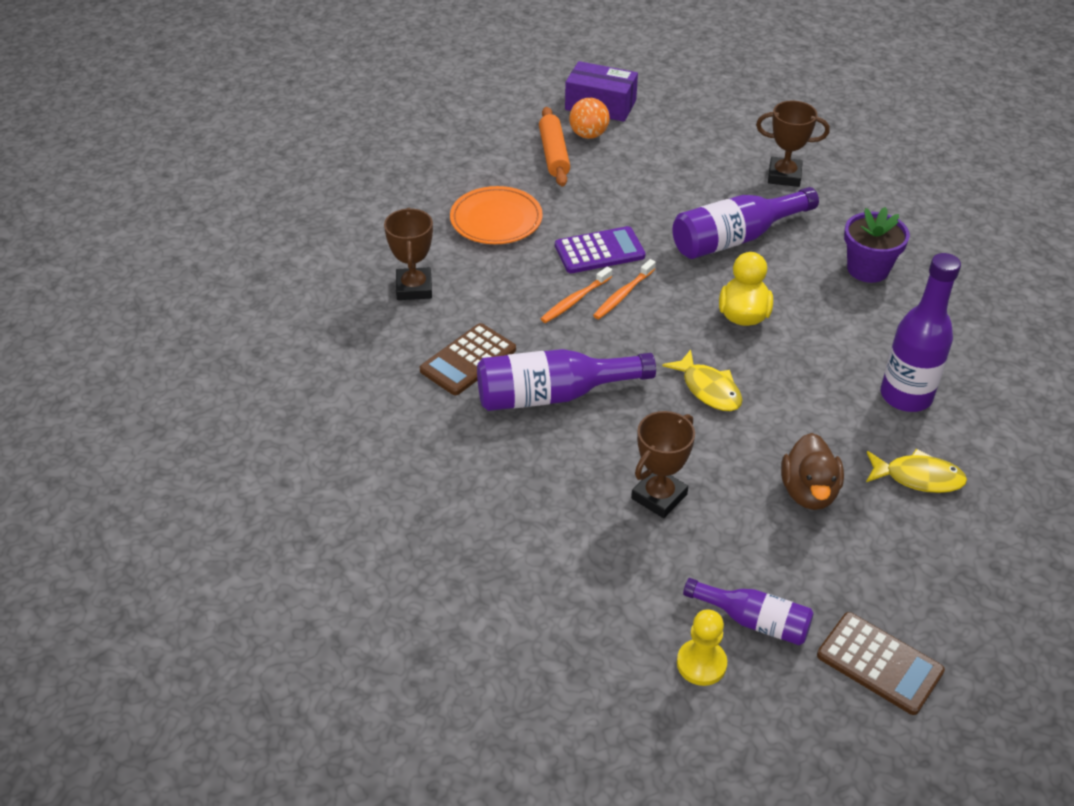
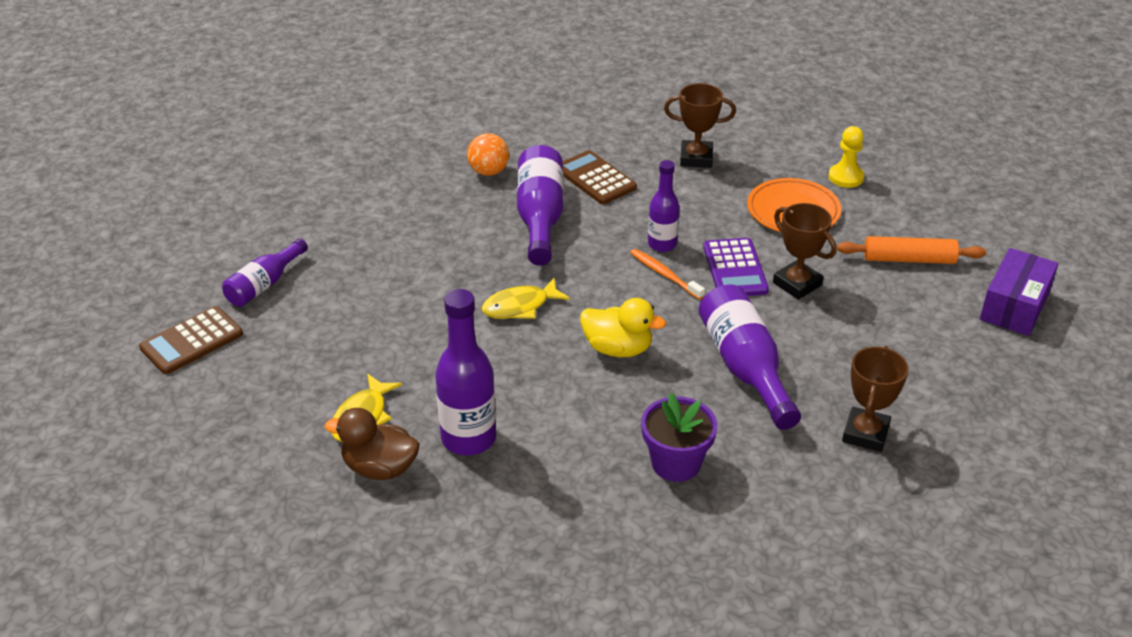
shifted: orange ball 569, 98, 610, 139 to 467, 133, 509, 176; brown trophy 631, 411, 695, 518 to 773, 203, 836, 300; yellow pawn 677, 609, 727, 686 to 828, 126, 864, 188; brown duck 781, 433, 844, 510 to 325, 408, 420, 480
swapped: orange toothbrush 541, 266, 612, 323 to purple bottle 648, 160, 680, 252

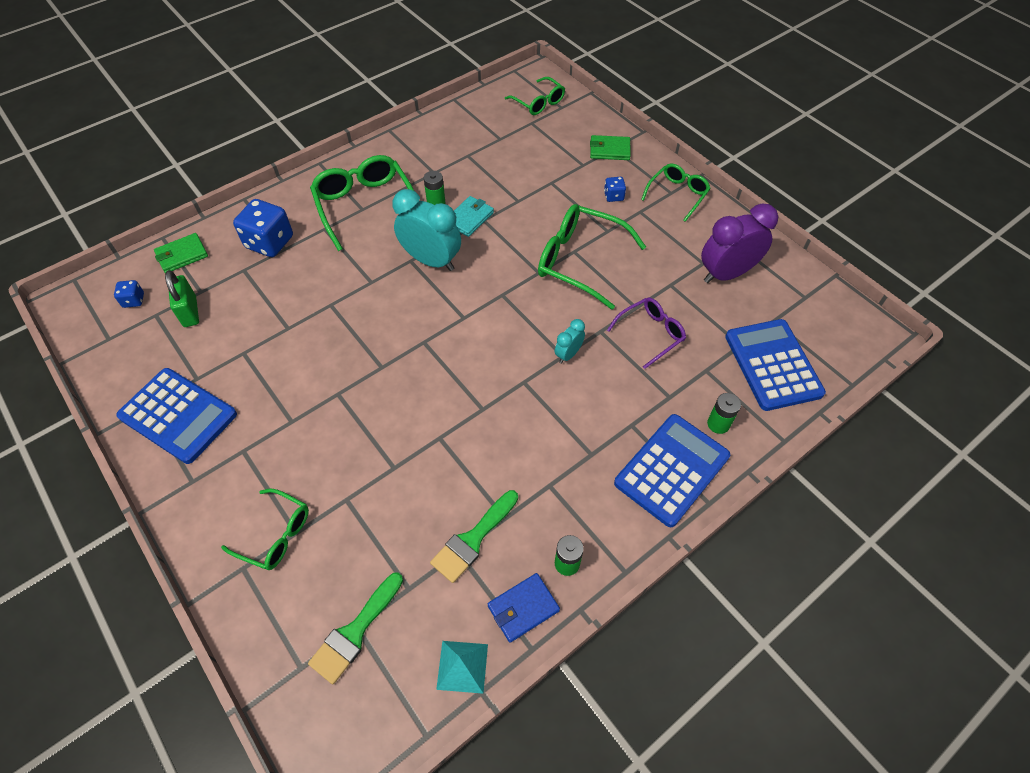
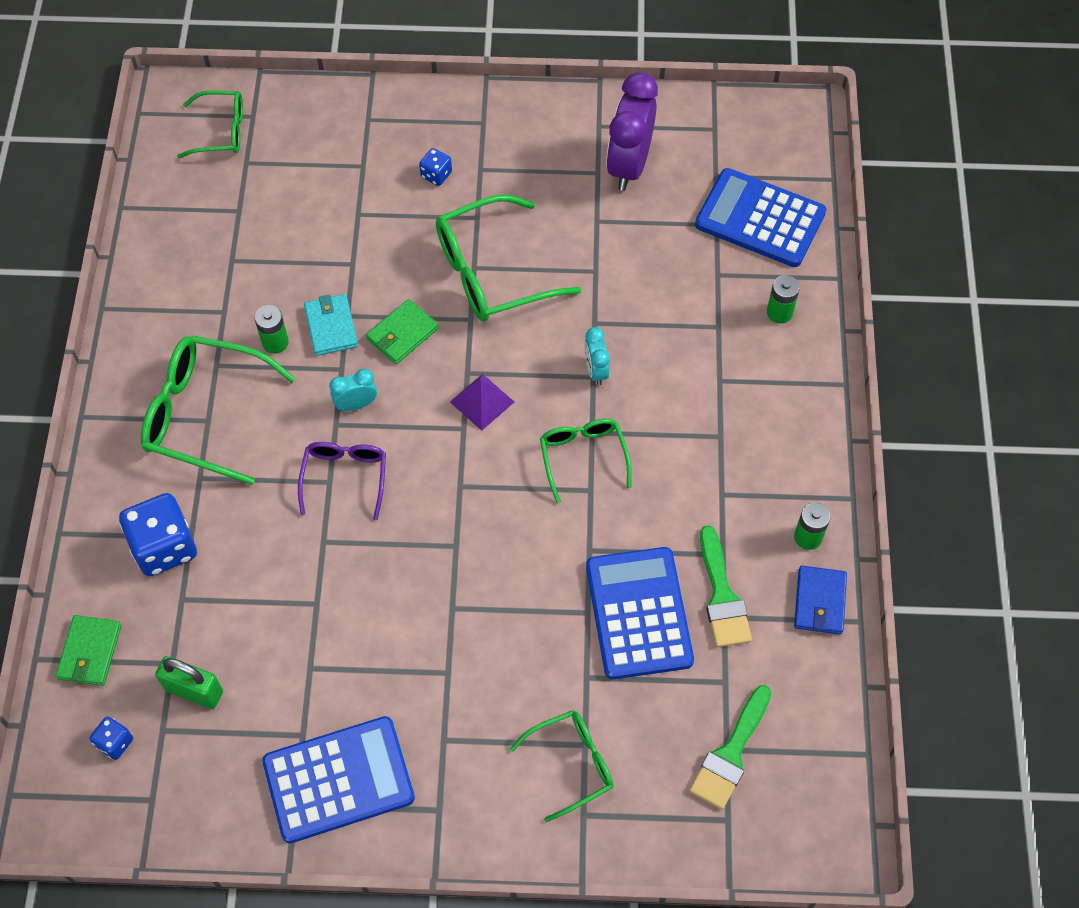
gone: turquoise pyramid 436, 641, 488, 694
new: purple pyramid 450, 374, 514, 431
shifted: green wallet 590, 135, 631, 160 to 366, 299, 439, 364; purple glasses 607, 297, 686, 369 to 298, 442, 386, 520; blue calculator 614, 414, 730, 527 to 586, 547, 694, 679; green glasses 641, 164, 711, 222 to 540, 418, 632, 503
rotated: green brush 308, 572, 403, 684 = 689, 685, 772, 810 45 degrees clockwise
scaled: turquoise clock 393, 189, 461, 271 = 329, 369, 377, 411 x0.49

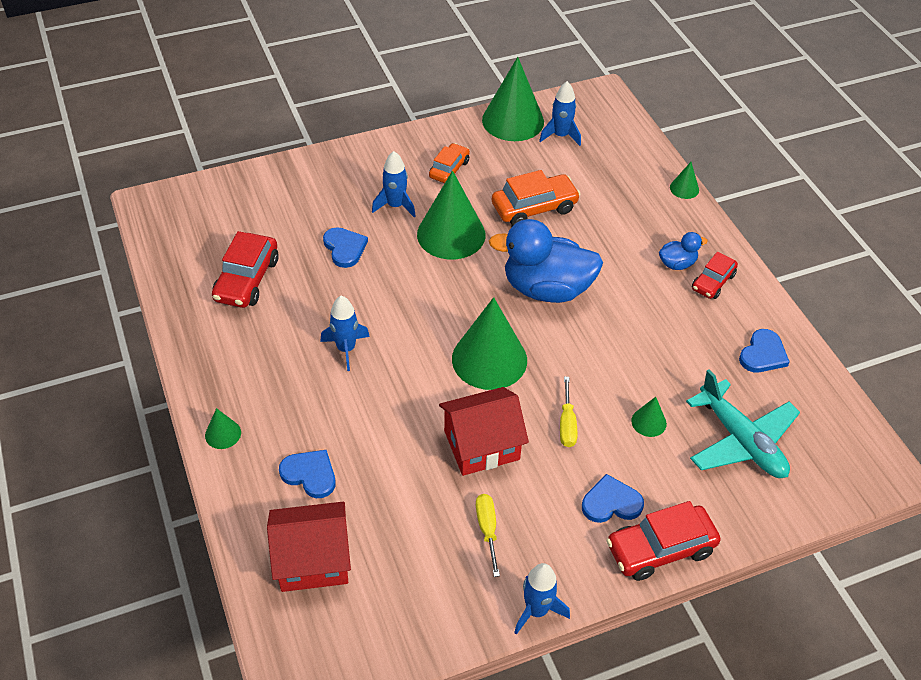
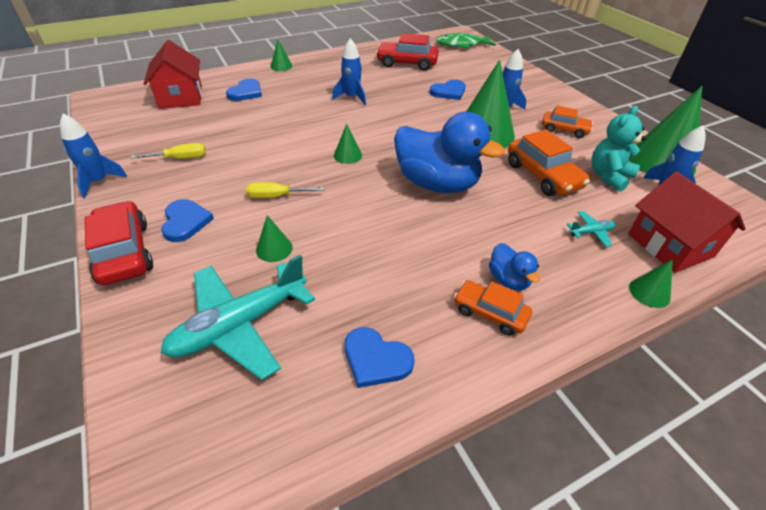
new: green fish 436, 33, 496, 49; turquoise plane 567, 211, 616, 247; turquoise teddy bear 592, 106, 646, 192
shifted: red house 439, 387, 529, 476 to 628, 171, 746, 273
repainted: red car 692, 252, 738, 299 to orange car 454, 280, 532, 336
rotated: blue duck 489, 219, 603, 303 = 394, 112, 505, 193 120 degrees clockwise
scaled: green cone 452, 297, 527, 390 = 334, 124, 362, 164 x0.45

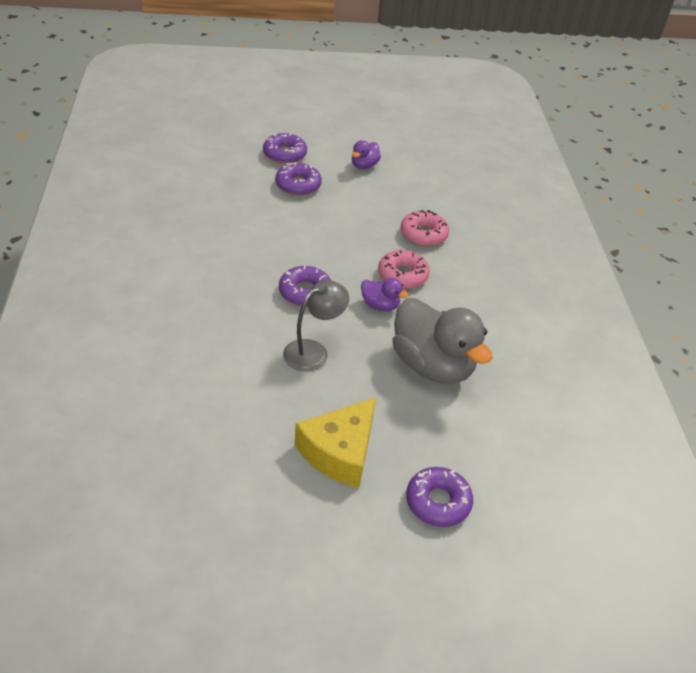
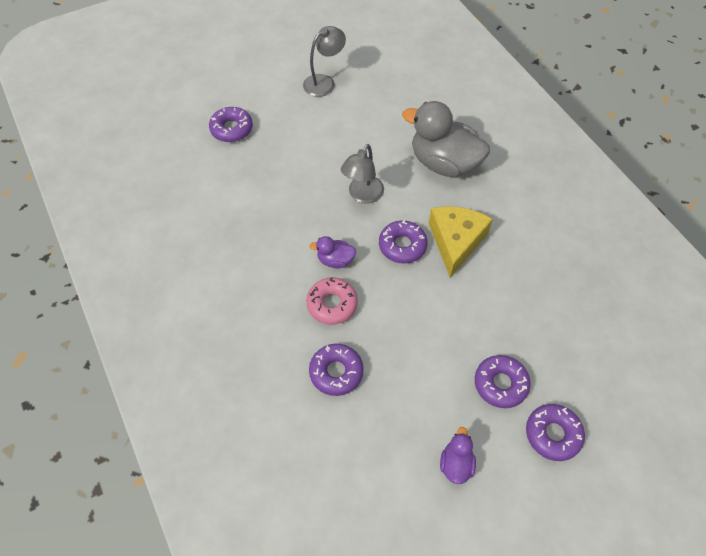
new: grey lamp 303, 26, 346, 97
shifted: yellow cheese 295, 397, 376, 488 to 429, 206, 493, 277; grey duck 392, 298, 493, 384 to 402, 101, 490, 177
repainted: pink donut 401, 210, 449, 247 to purple donut 309, 344, 364, 396

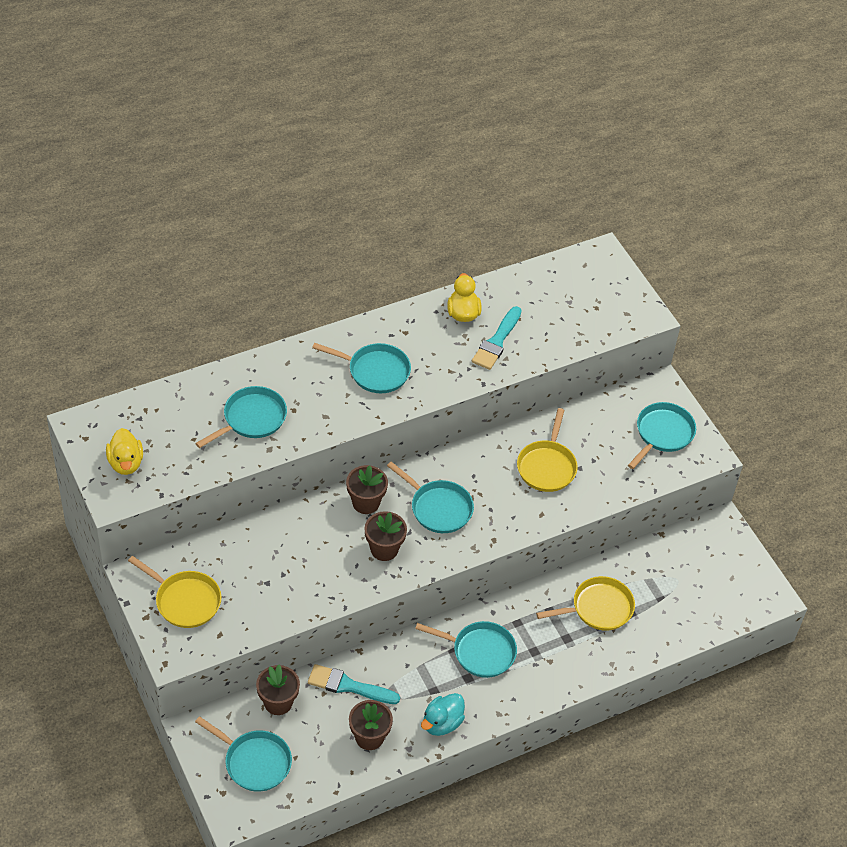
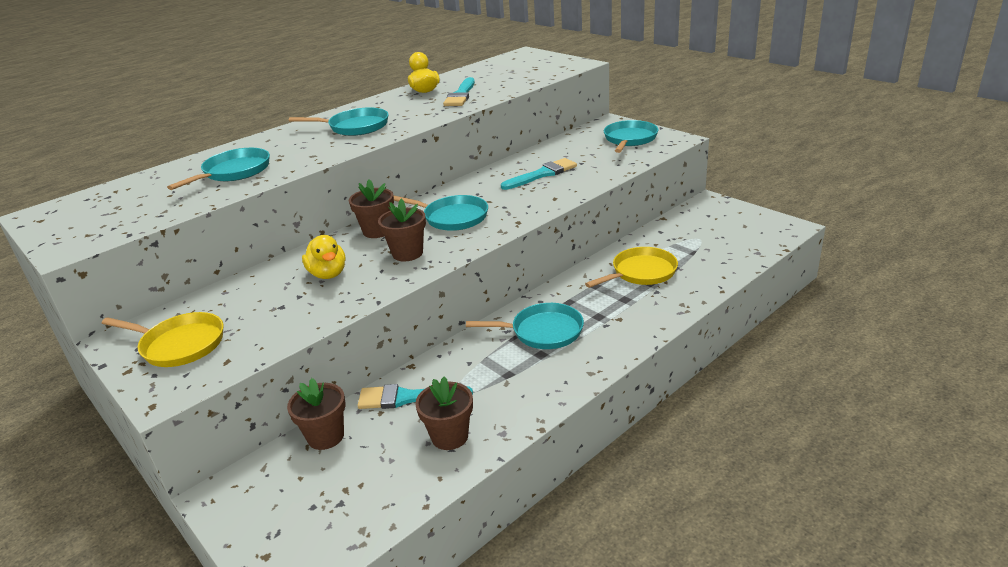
gone: turquoise pan 195, 716, 292, 792; turquoise duck 421, 693, 465, 736
shifted: yellow duck 106, 428, 143, 475 to 302, 235, 346, 279
swapped: yellow pan 517, 408, 578, 492 to turquoise brush 501, 158, 577, 190

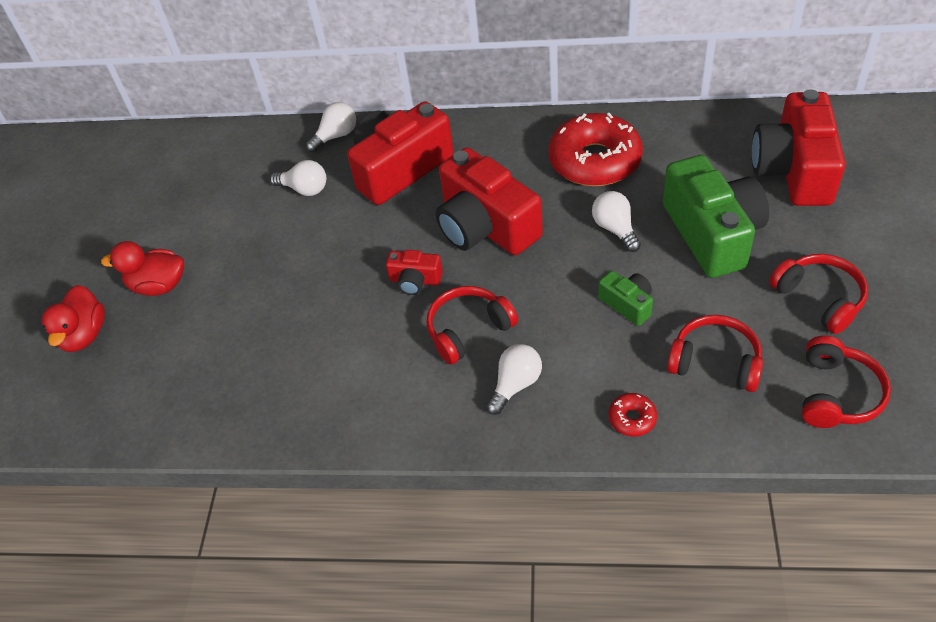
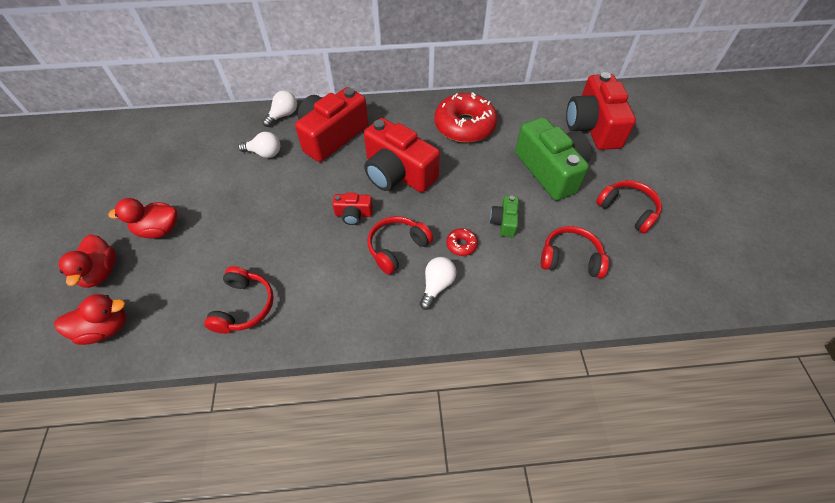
gone: white light bulb 592, 191, 641, 252
new: red duck 54, 294, 126, 345
shifted: red donut 608, 393, 657, 436 to 446, 228, 478, 256; red headphones 802, 335, 891, 428 to 204, 266, 274, 334
rotated: green camera 598, 271, 653, 326 = 490, 196, 519, 237 120 degrees counterclockwise

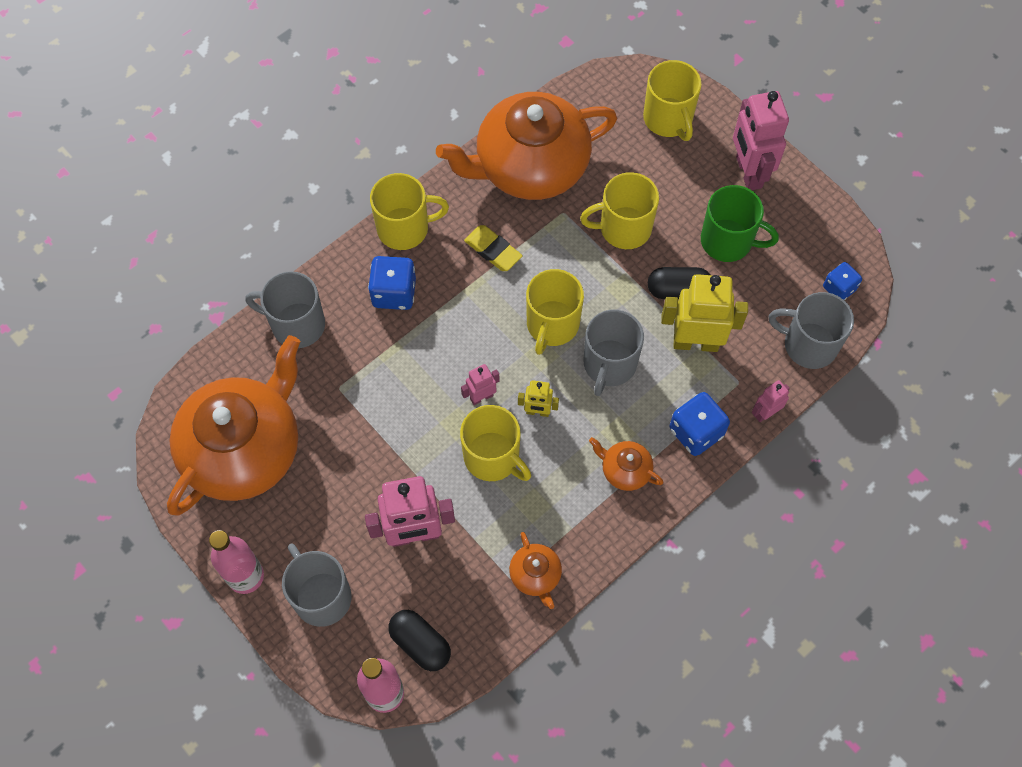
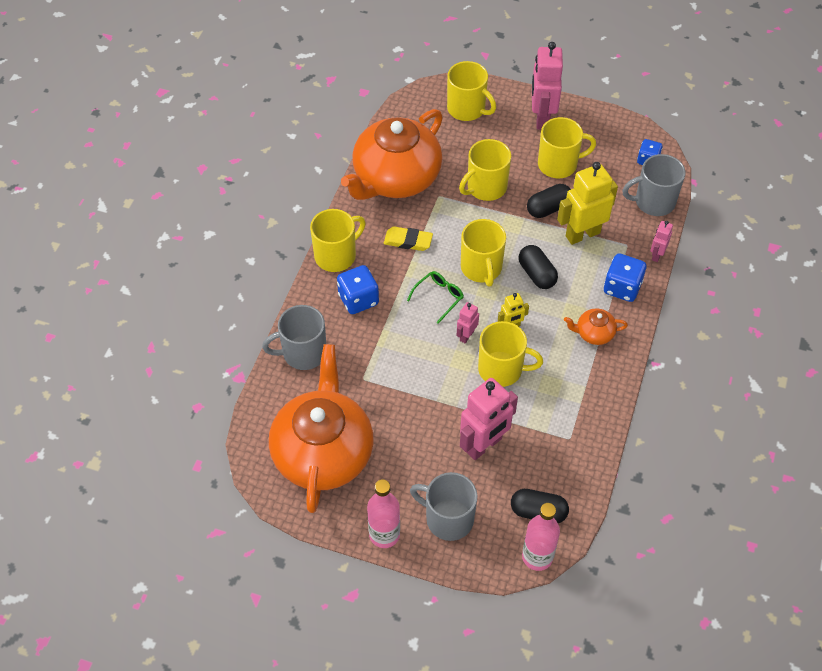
gone: orange teapot 509, 532, 562, 609
new: green glasses 407, 271, 464, 324
swapped: grey mug 584, 310, 644, 396 to black capsule 519, 245, 558, 289
repainted: green mug 701, 185, 779, 262 to yellow mug 538, 117, 596, 178
rotated: pink robot 733, 91, 789, 190 = 532, 42, 563, 130 45 degrees clockwise

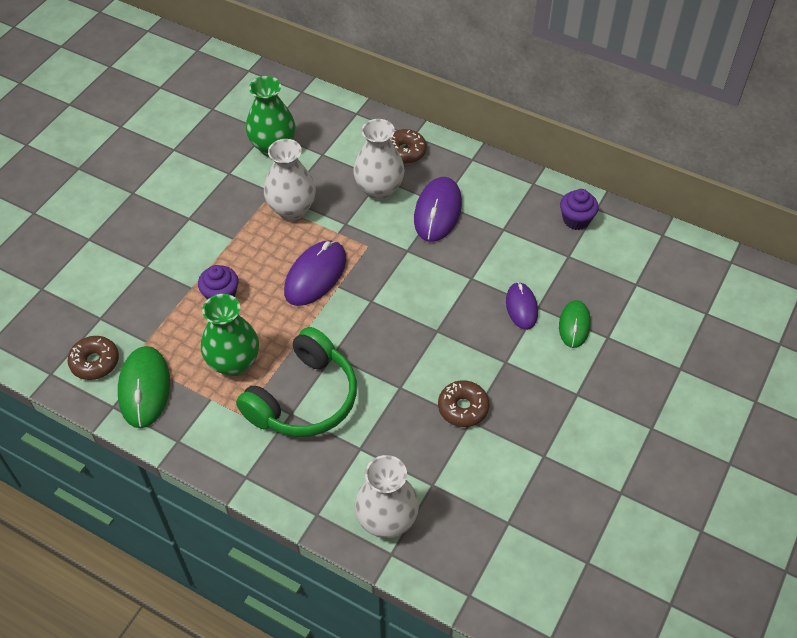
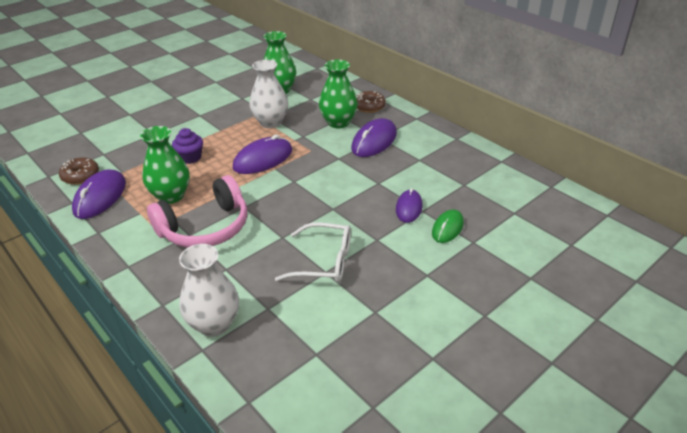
gone: purple cupcake 560, 189, 599, 230
swapped: brown donut 438, 380, 489, 427 to white glasses 275, 222, 351, 283
repainted: green mouse 118, 346, 170, 428 to purple mouse 72, 170, 126, 219; green headphones 236, 327, 357, 437 to pink headphones 147, 175, 248, 248; white vase 353, 119, 405, 200 to green vase 319, 60, 358, 128

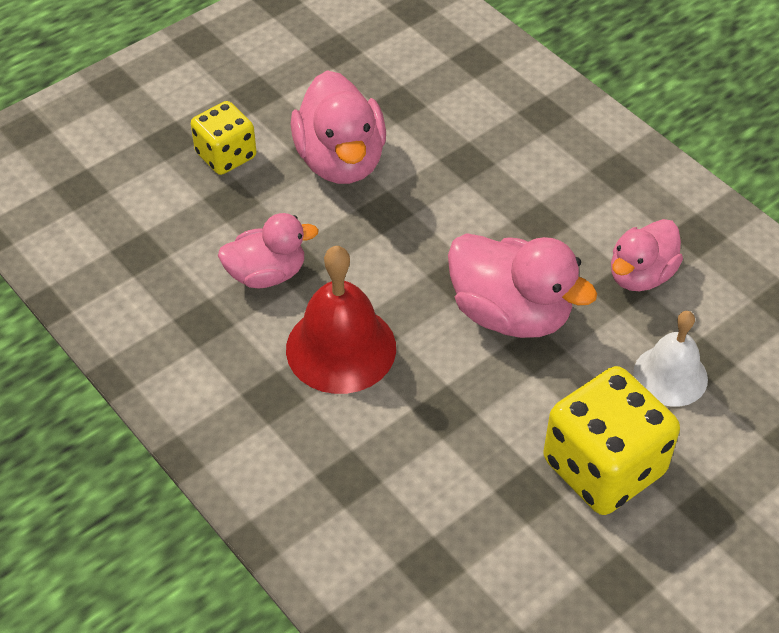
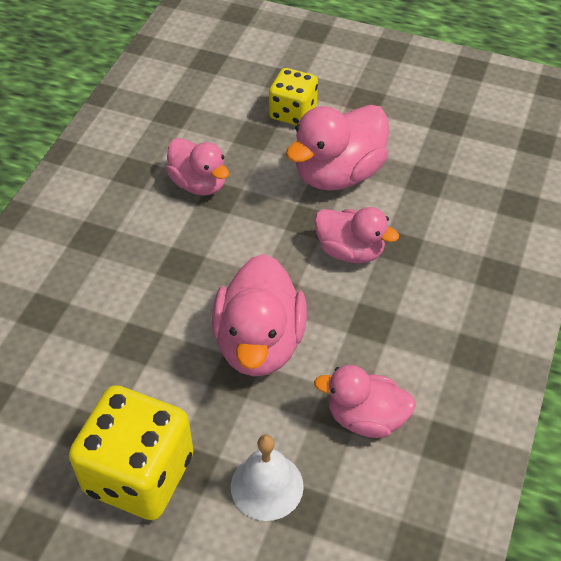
gone: red bell 286, 246, 396, 394
new: pink duck 314, 207, 399, 263

